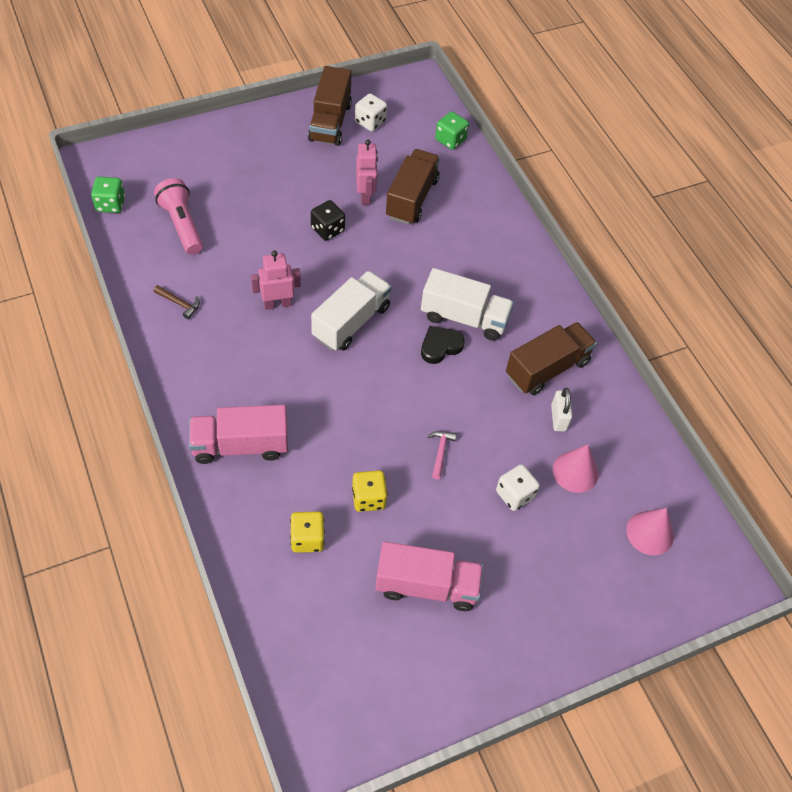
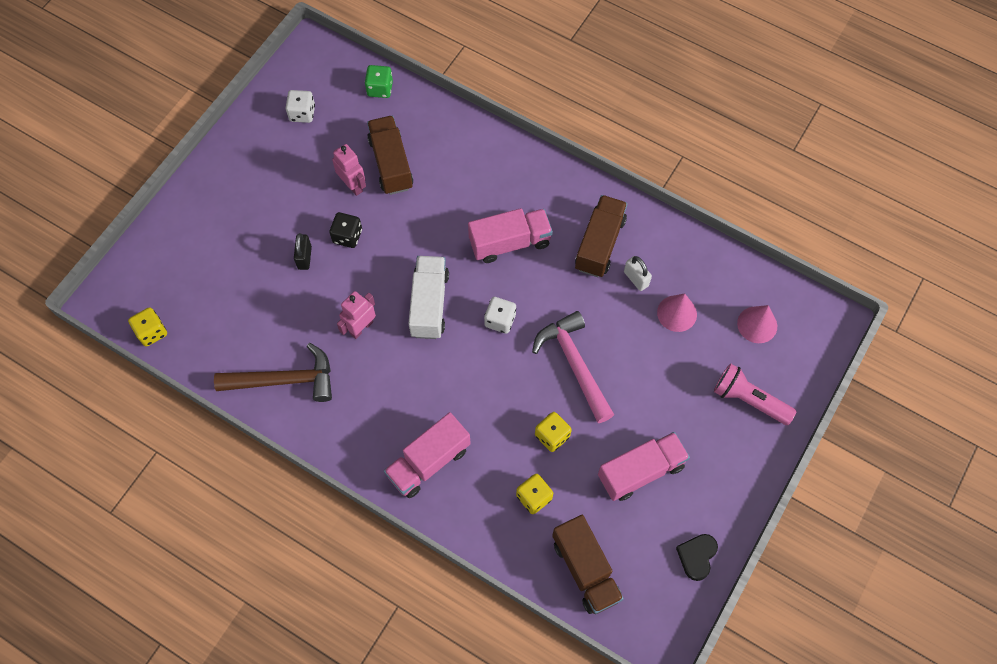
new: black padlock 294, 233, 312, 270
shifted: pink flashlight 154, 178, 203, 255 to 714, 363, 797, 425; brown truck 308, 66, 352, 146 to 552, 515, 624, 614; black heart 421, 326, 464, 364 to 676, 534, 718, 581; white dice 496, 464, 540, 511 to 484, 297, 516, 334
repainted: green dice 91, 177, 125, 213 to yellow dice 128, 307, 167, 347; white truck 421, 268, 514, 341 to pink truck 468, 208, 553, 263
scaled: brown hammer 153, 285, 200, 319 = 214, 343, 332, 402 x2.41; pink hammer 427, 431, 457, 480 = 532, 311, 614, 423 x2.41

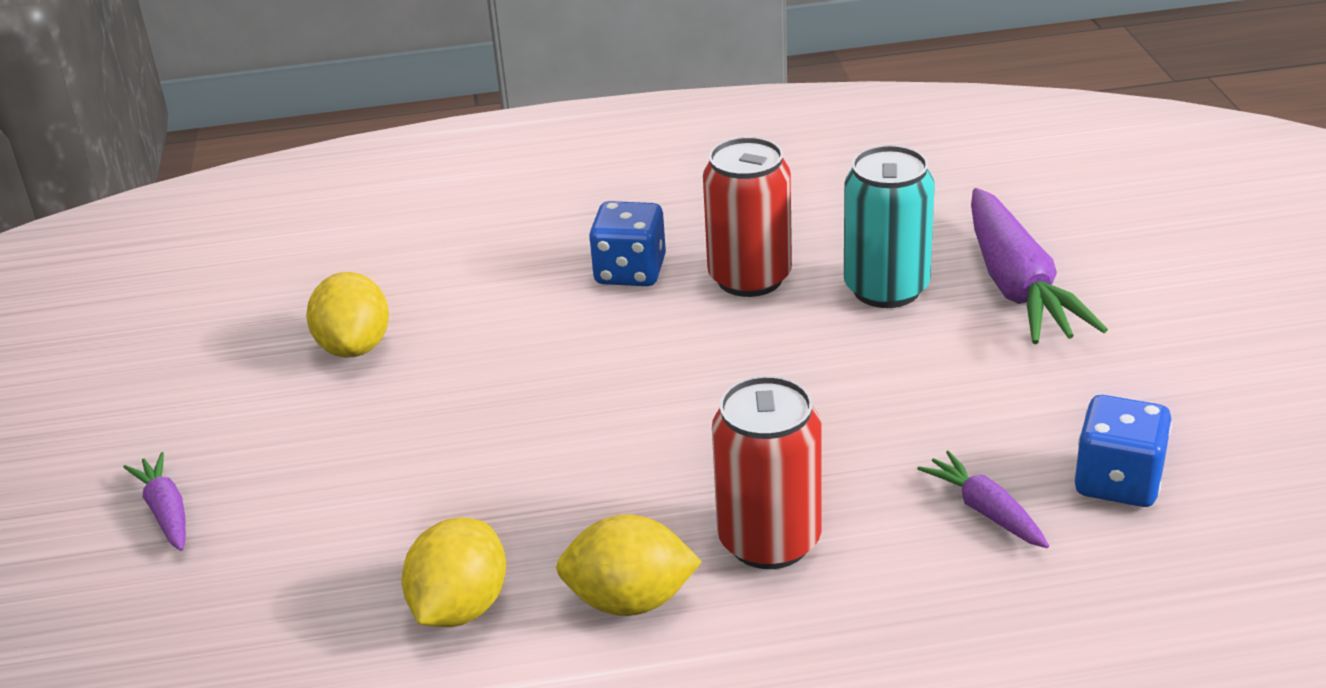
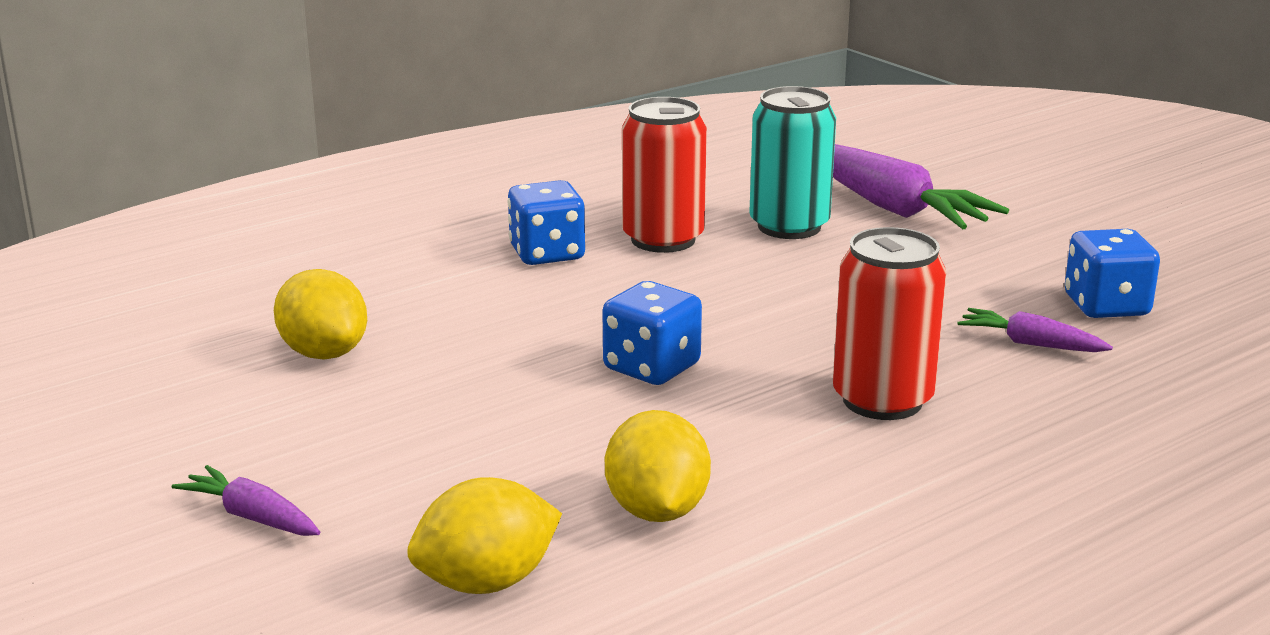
new: blue dice 603, 281, 702, 385
shifted: yellow lemon 556, 515, 702, 616 to 407, 477, 562, 594

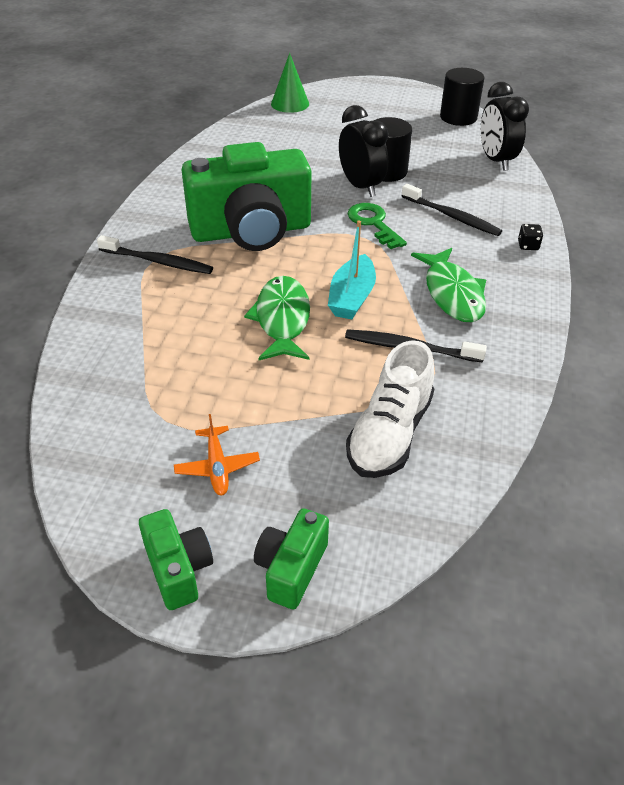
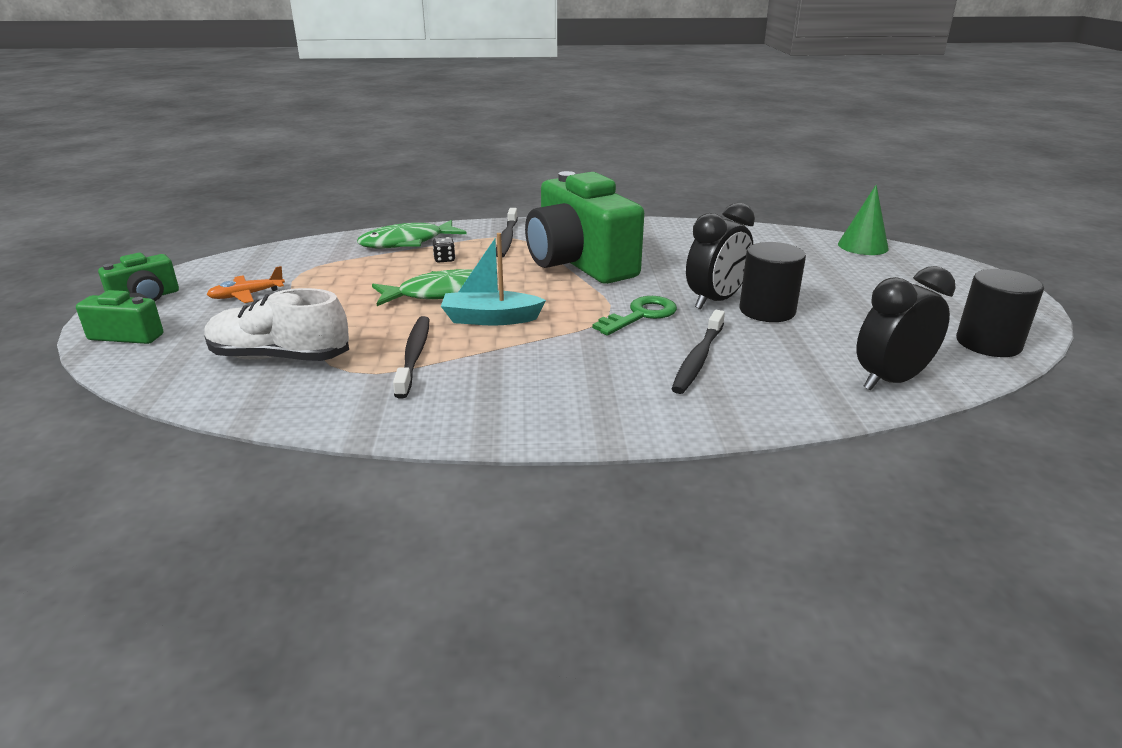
shifted: green fish 411, 248, 486, 322 to 357, 220, 467, 248; black dice 518, 224, 543, 250 to 433, 237, 455, 263

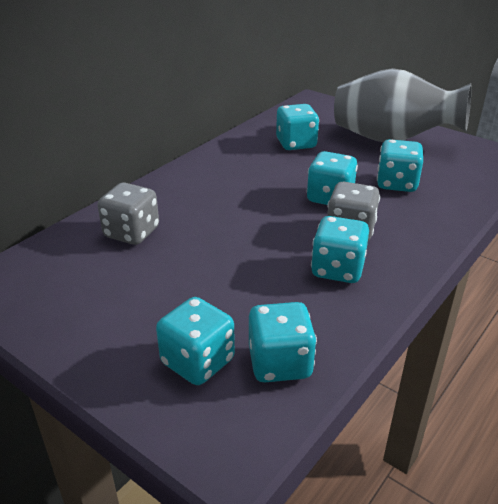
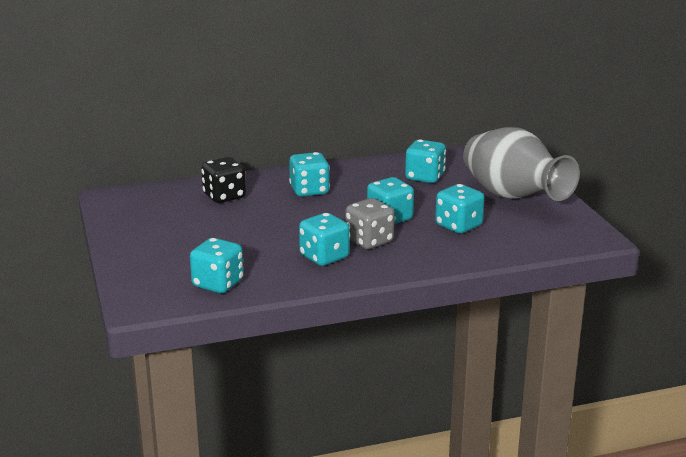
shifted: turquoise dice 156, 297, 235, 385 to 289, 152, 330, 197
repainted: grey dice 98, 182, 159, 245 to black dice 201, 157, 246, 203

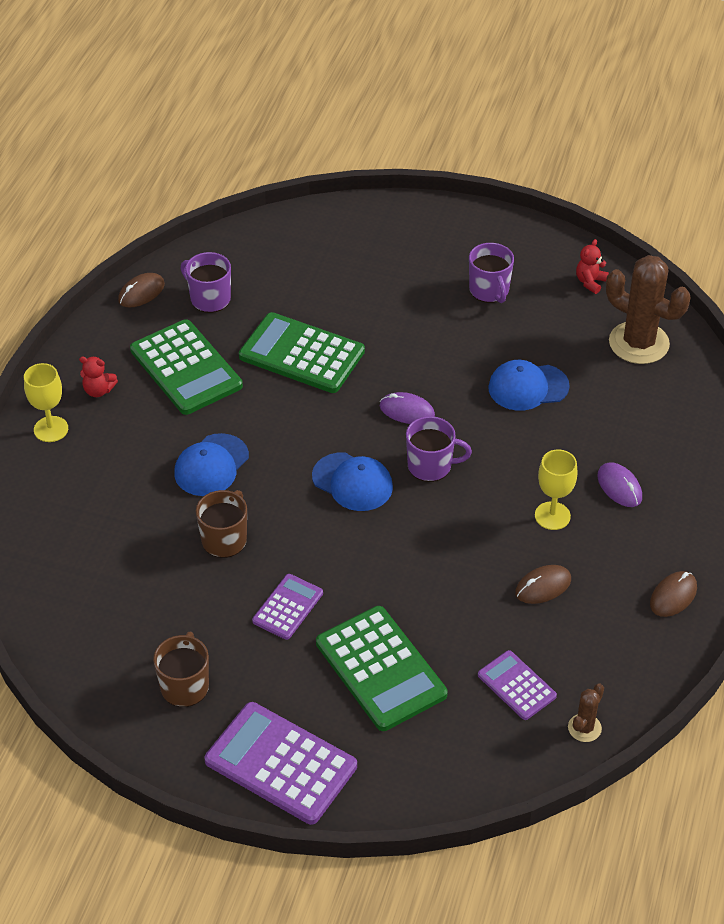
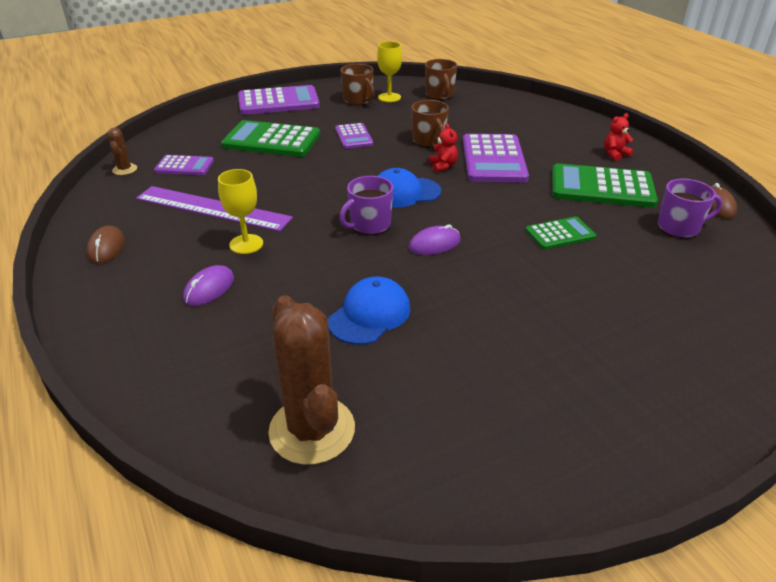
gone: purple mug 469, 243, 514, 303
new: brown mug 425, 59, 457, 100
shifted: yellow goblet 24, 363, 68, 442 to 377, 41, 402, 102; red teddy bear 576, 239, 609, 294 to 429, 123, 458, 172
swapped: blue cap 174, 433, 249, 496 to purple calculator 463, 134, 529, 182; brown mouse 515, 565, 571, 604 to purple ruler 136, 186, 293, 232
rotated: purple mouse 597, 462, 642, 507 = 183, 265, 234, 306 75 degrees counterclockwise; brown cactus 606, 255, 691, 364 = 268, 295, 355, 465 75 degrees clockwise
scaled: green calculator 239, 312, 365, 393 = 525, 216, 596, 250 x0.55

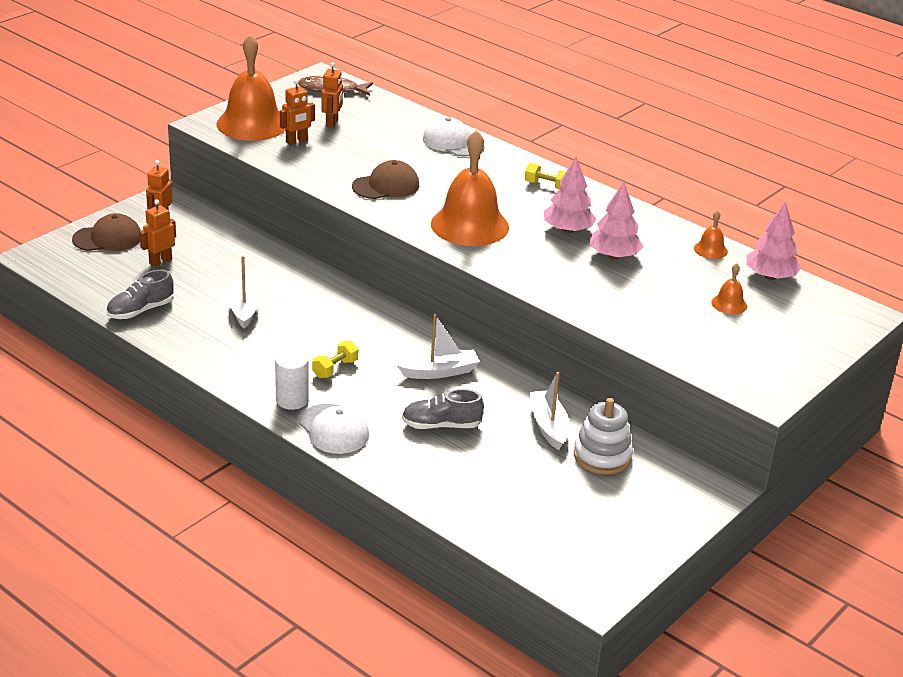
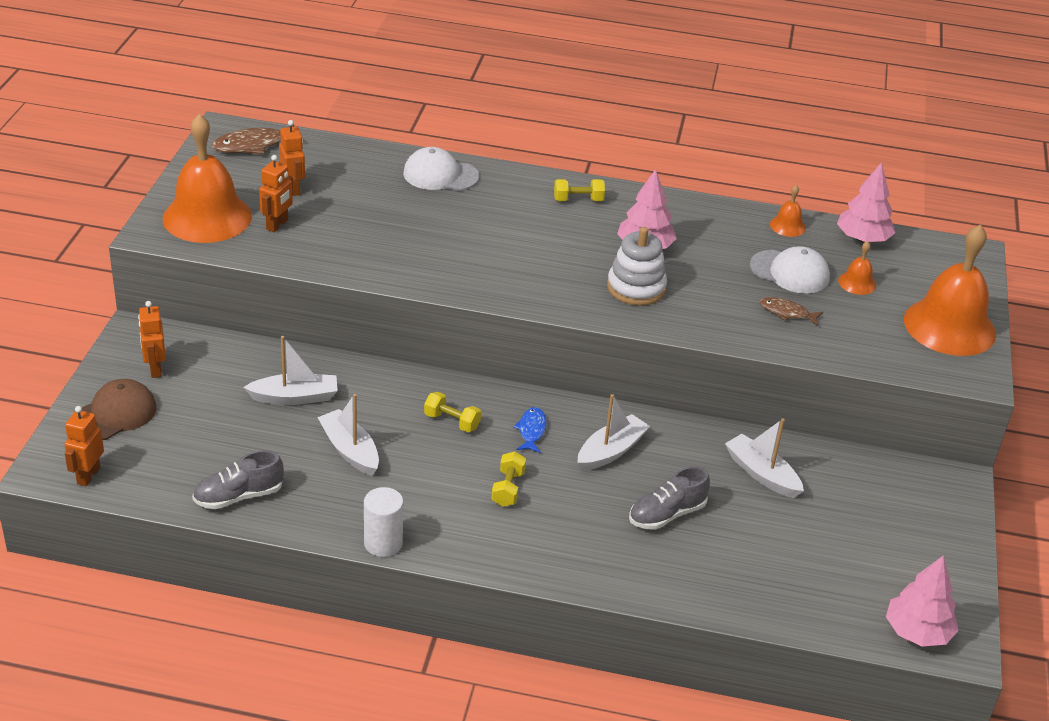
gone: brown cap 352, 160, 419, 199
new: white boat 243, 336, 338, 405; yellow dumbbell 424, 392, 481, 432; blue fish 513, 407, 546, 453; brown fish 760, 297, 823, 326
shifted: orange robot 139, 199, 176, 267 to 64, 406, 104, 487; white cylinder 275, 350, 309, 410 to 364, 487, 403, 557; white cap 299, 404, 369, 454 to 750, 246, 830, 294; orange bell 431, 130, 509, 246 to 904, 224, 996, 356; white stacking toy 574, 398, 633, 475 to 607, 227, 667, 306; pink tree 589, 182, 643, 259 to 886, 555, 959, 646
rotated: grey shoe 106, 270, 174, 319 = 192, 450, 284, 509 45 degrees clockwise

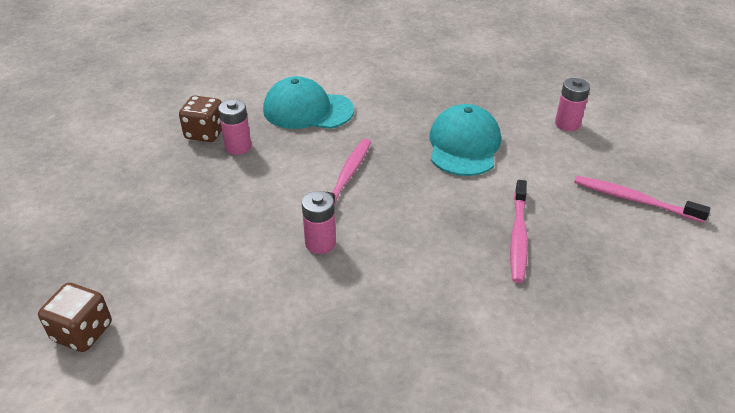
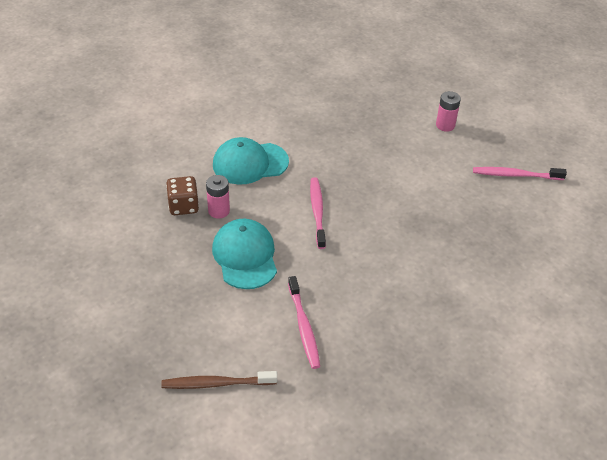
gone: pink battery 302, 191, 336, 254
shifted: turquoise cap 429, 104, 501, 176 to 212, 219, 277, 289; pink toothbrush 510, 180, 528, 283 to 288, 276, 320, 369
swapped: brown dice 38, 283, 112, 352 to brown toothbrush 161, 371, 277, 389

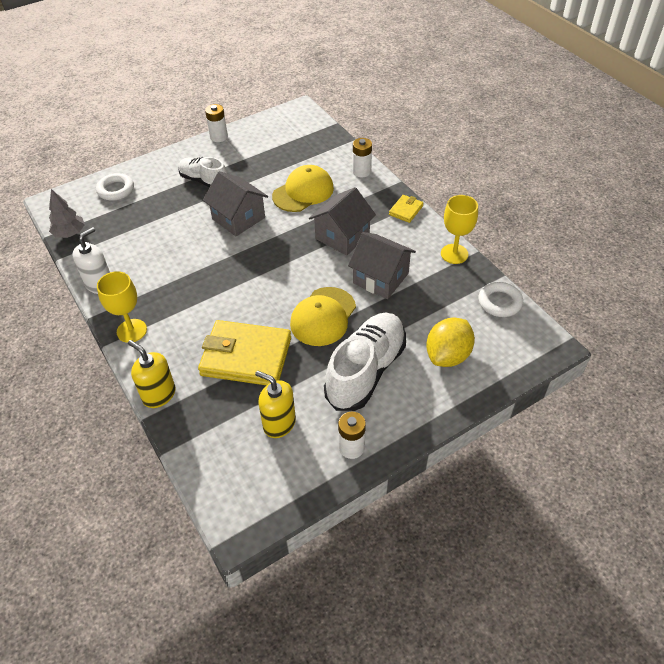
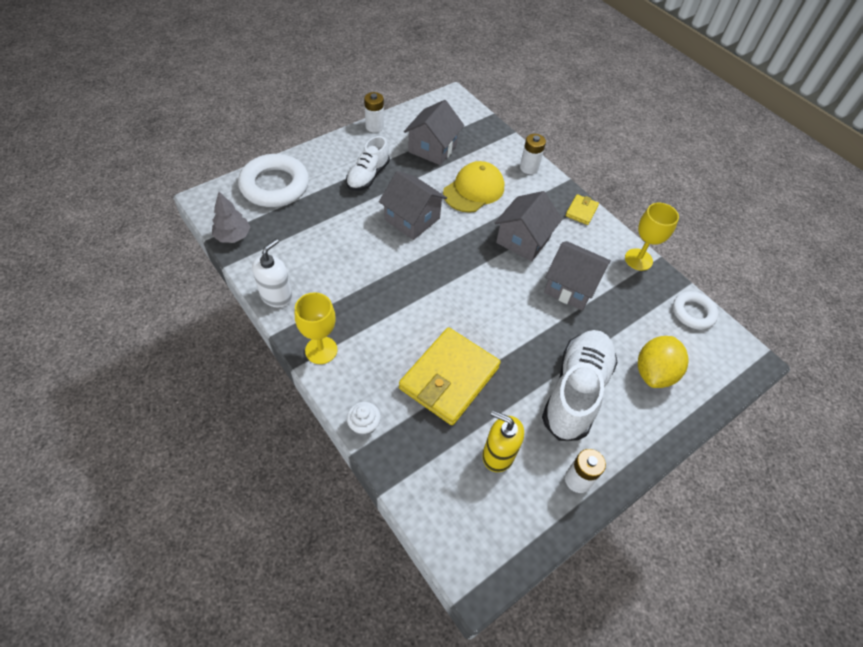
gone: yellow cap 290, 287, 356, 346
new: grey house 404, 100, 464, 165
swapped: yellow soap dispenser 128, 340, 176, 408 to white cupcake 347, 402, 381, 436
rotated: white shoe 179, 157, 228, 188 = 346, 136, 390, 191 90 degrees counterclockwise; yellow wallet 198, 320, 291, 385 = 399, 327, 501, 425 60 degrees counterclockwise
scaled: white ring 96, 173, 134, 201 = 238, 154, 309, 207 x1.72

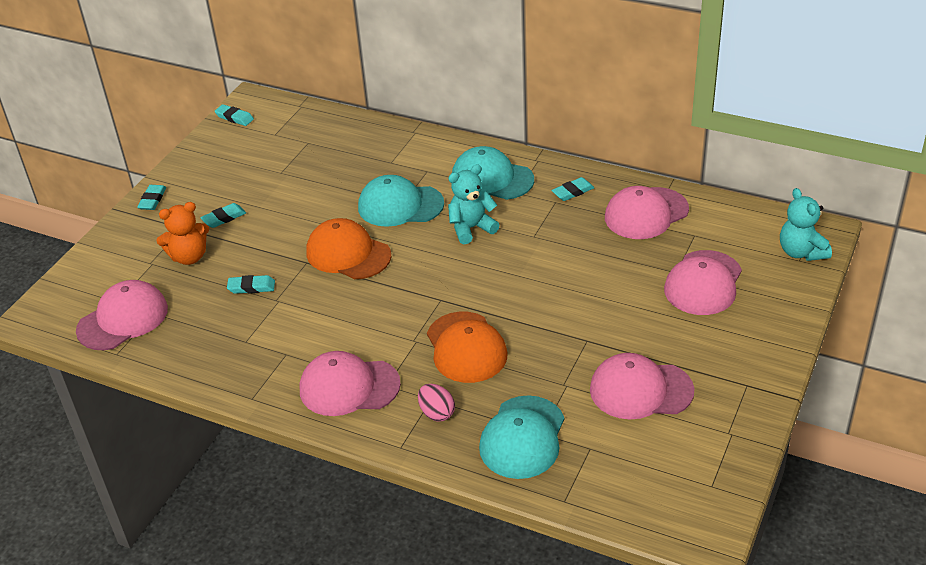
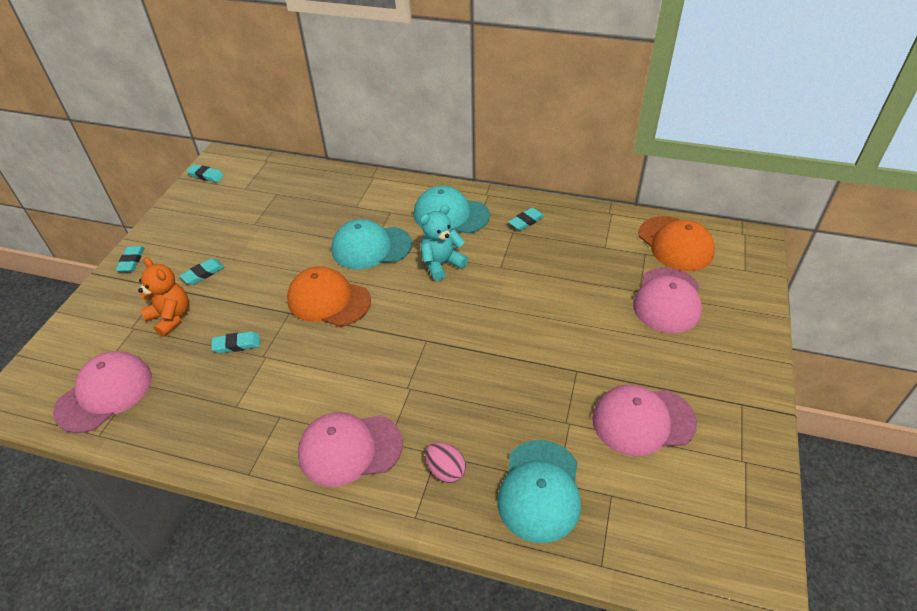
gone: pink cap 605, 186, 689, 239; turquoise teddy bear 780, 188, 832, 261
shifted: orange cap 427, 312, 507, 383 to 638, 216, 715, 271
rotated: orange teddy bear 156, 202, 209, 265 = 138, 257, 189, 337 105 degrees counterclockwise

